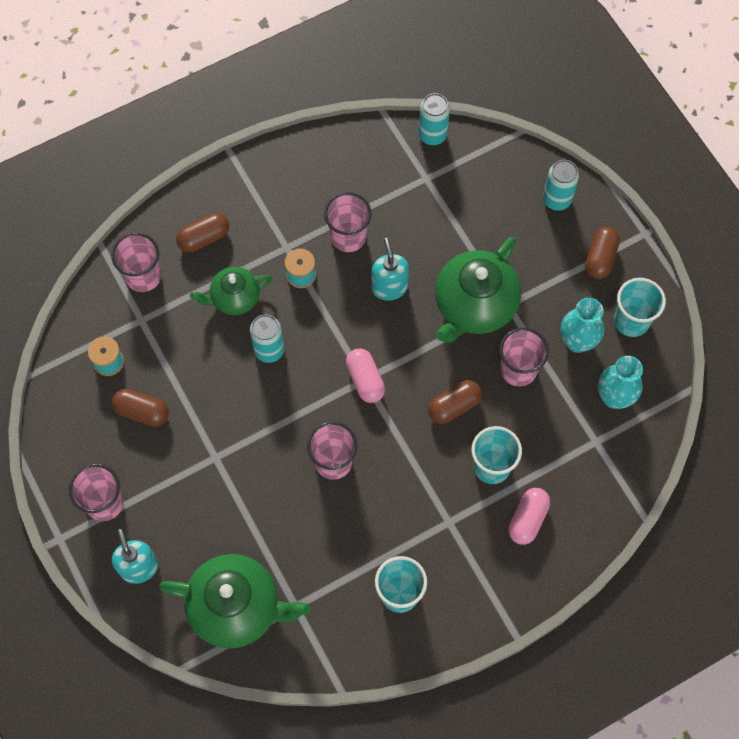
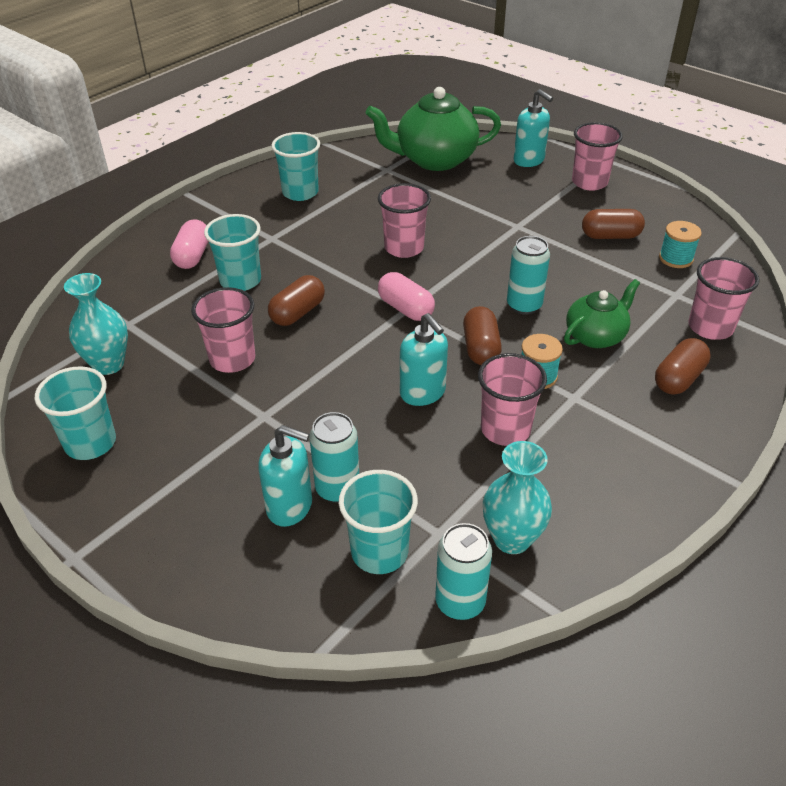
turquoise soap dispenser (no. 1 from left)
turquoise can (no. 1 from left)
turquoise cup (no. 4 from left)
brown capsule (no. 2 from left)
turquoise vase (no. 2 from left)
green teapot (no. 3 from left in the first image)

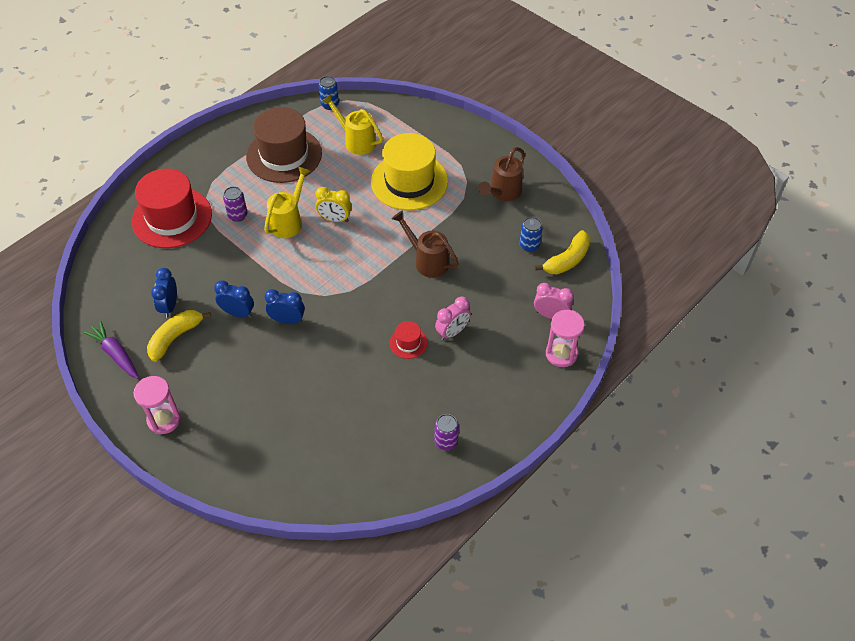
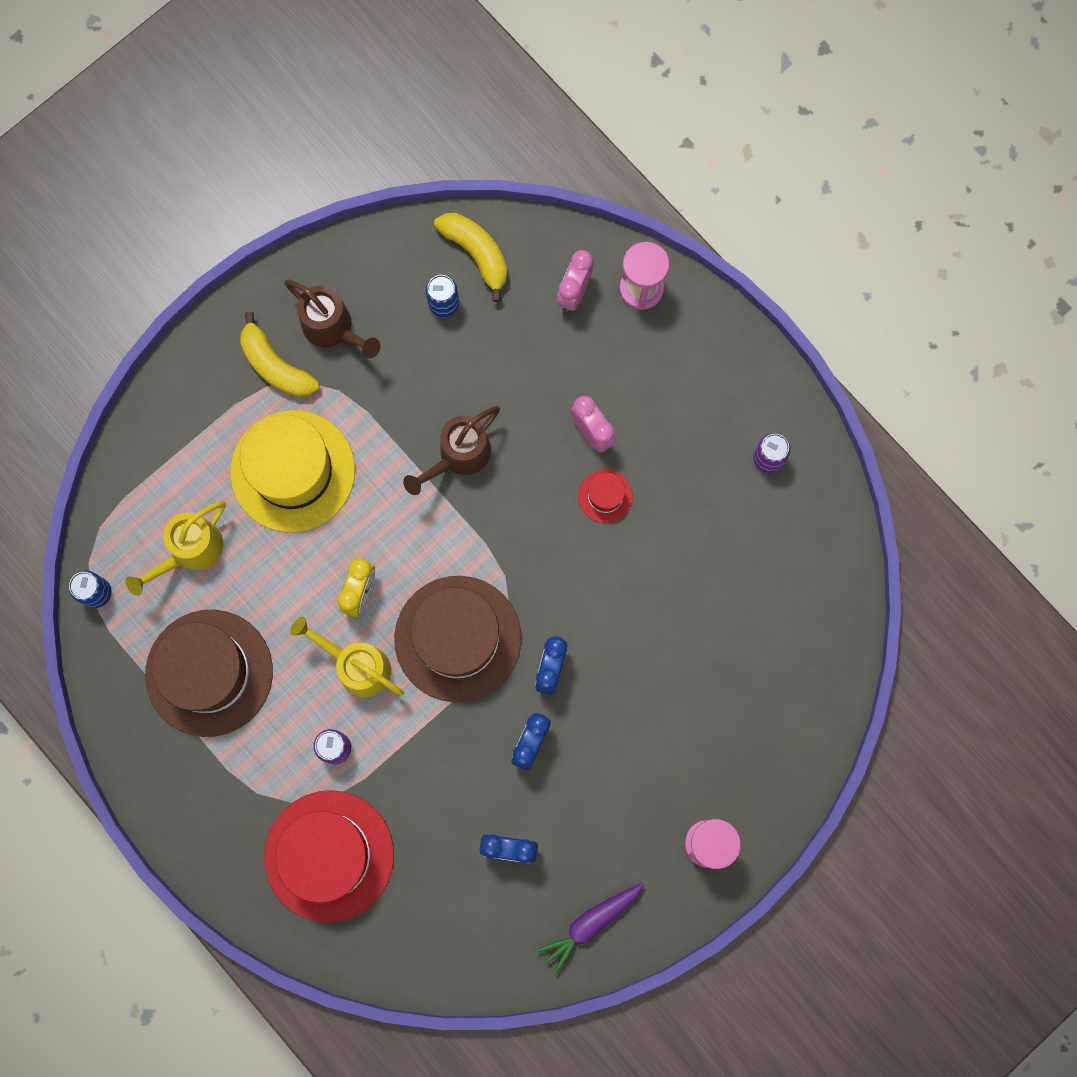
yellow banana (no. 1 from left)
brown hat (no. 2 from left)

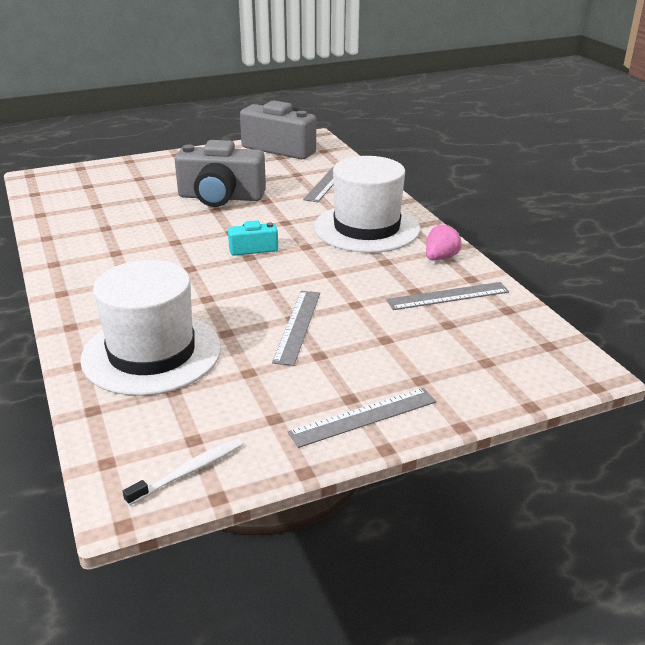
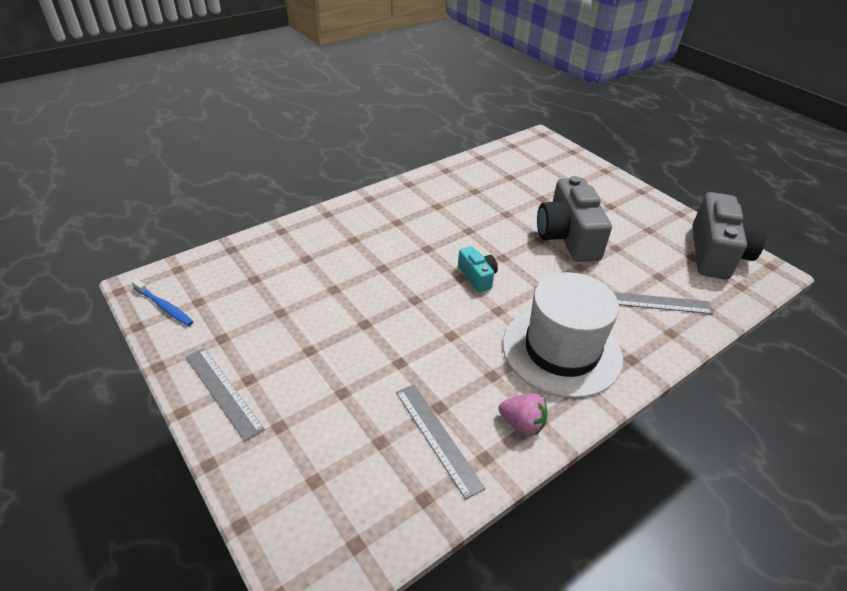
blue toothbrush
white hat (no. 1 from left in the first image)
grey ruler (no. 1 from left in the first image)

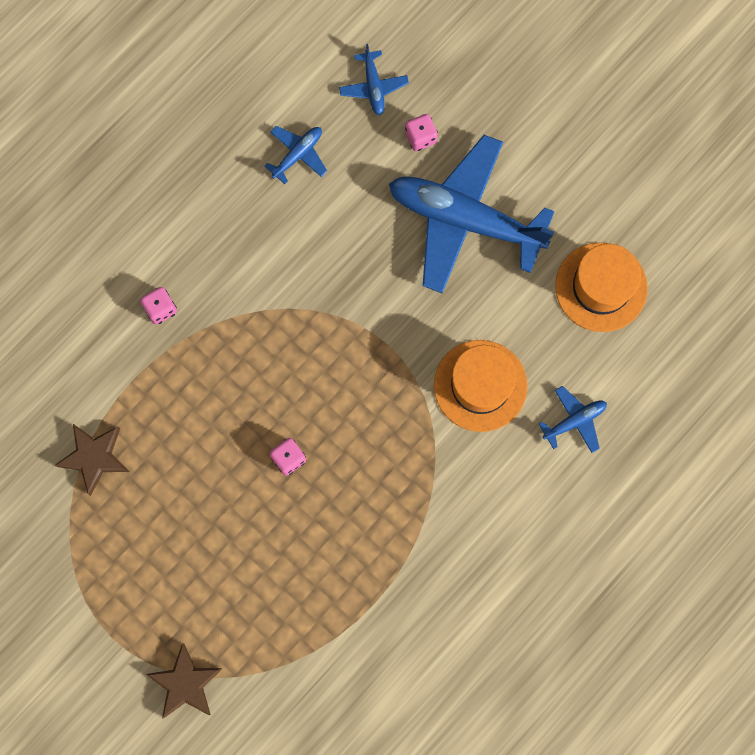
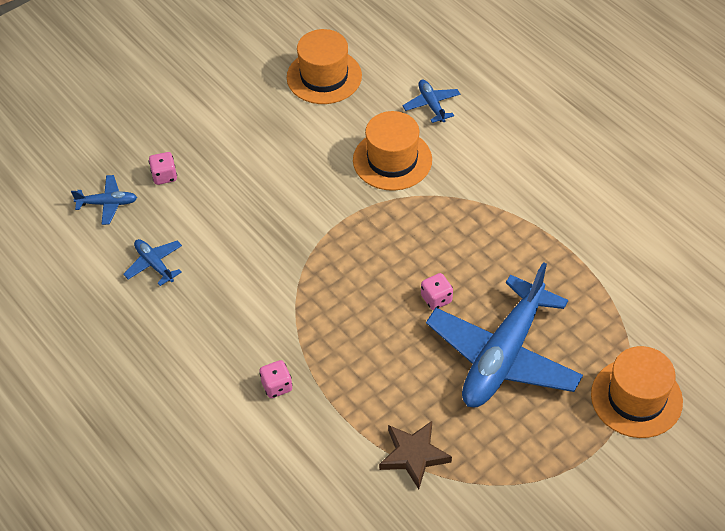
blue plane (no. 4 from left)
orange hat (no. 3 from left)

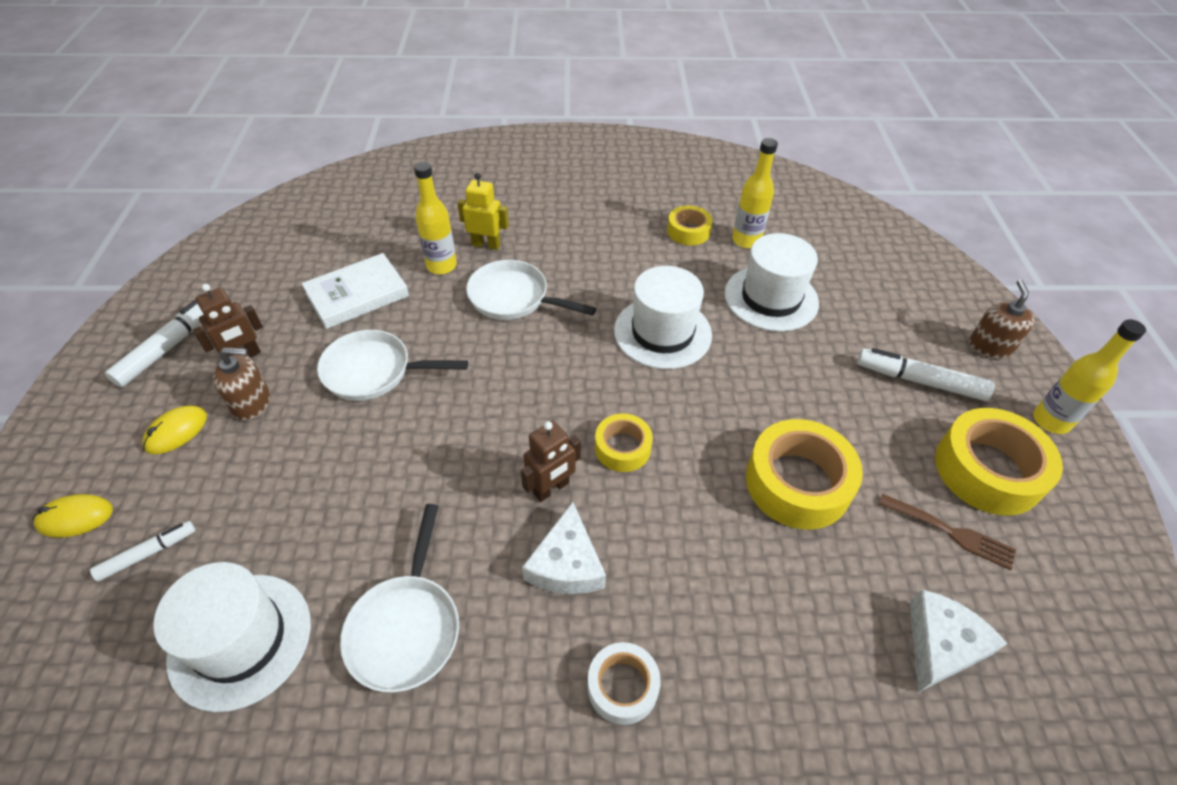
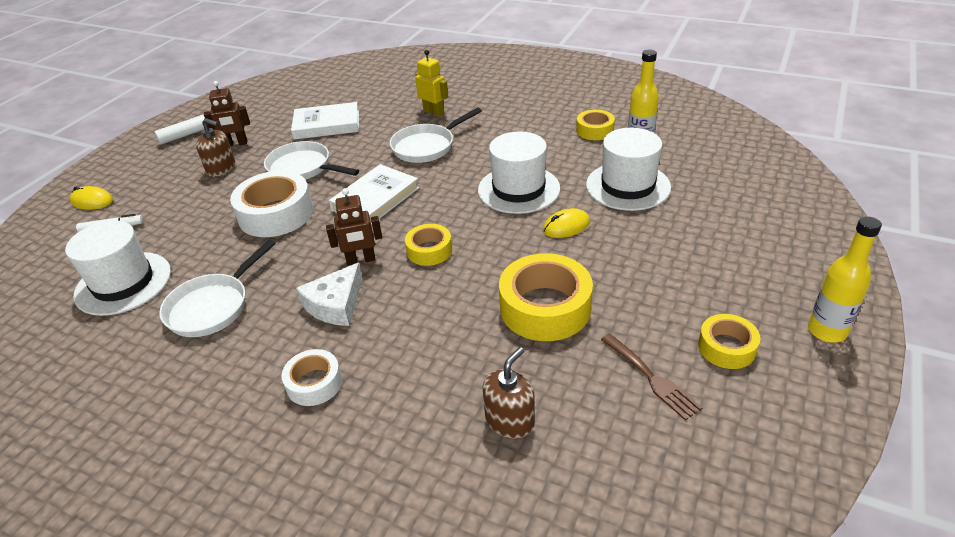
white tape (no. 1 from left)
white book (no. 2 from left)
white pan (no. 3 from left)
brown soap dispenser (no. 2 from left)
yellow mouse (no. 2 from left)
yellow tape (no. 4 from left)
yellow bottle (no. 1 from left in the first image)
white marker (no. 3 from left in the first image)
white cheese (no. 2 from left in the first image)

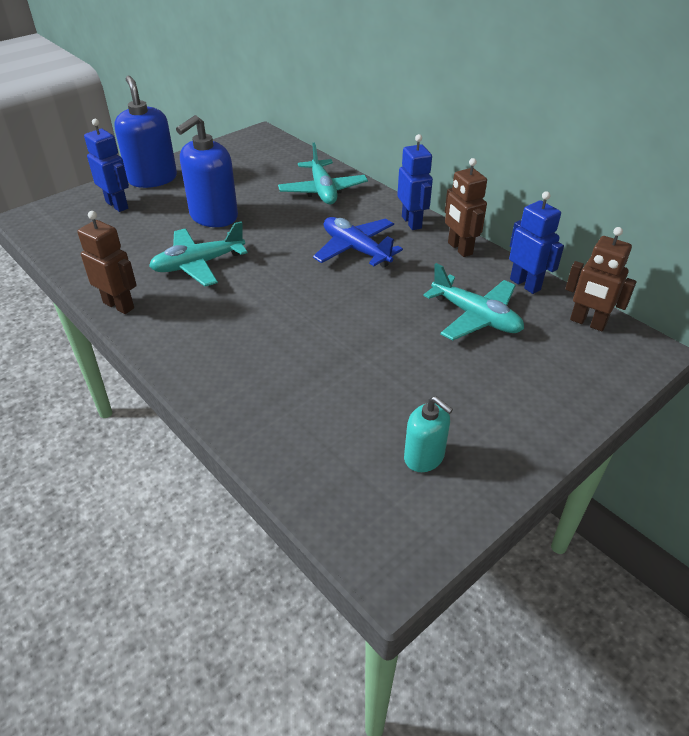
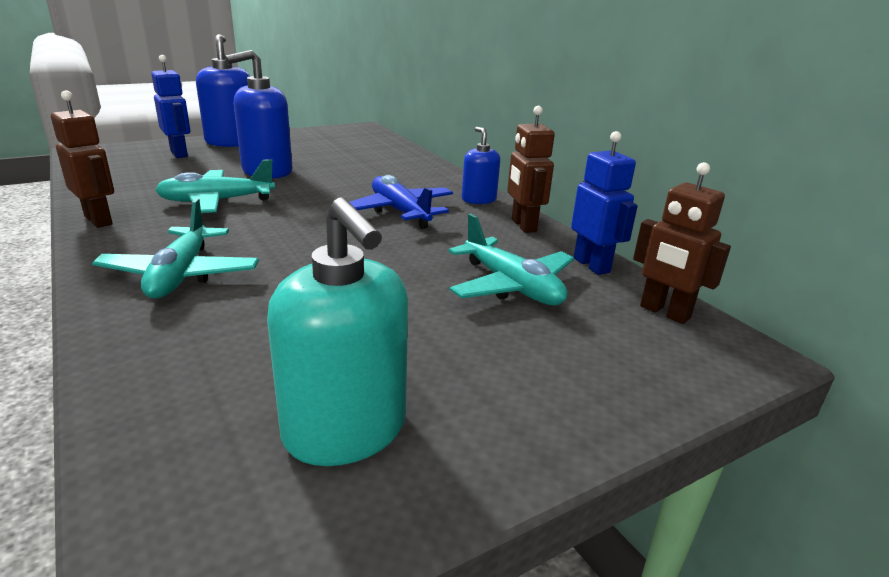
turquoise plane (no. 1 from left)
turquoise soap dispenser
blue soap dispenser (no. 3 from left)

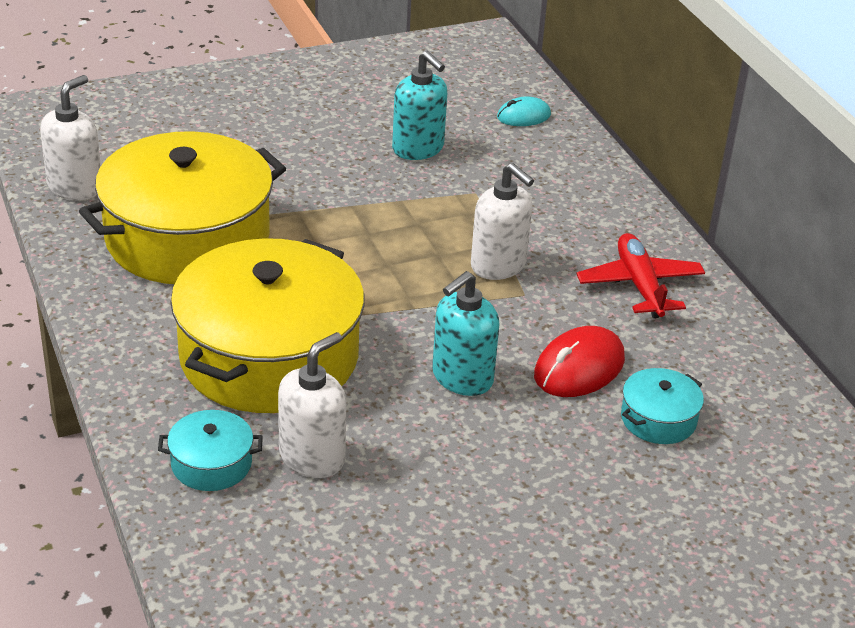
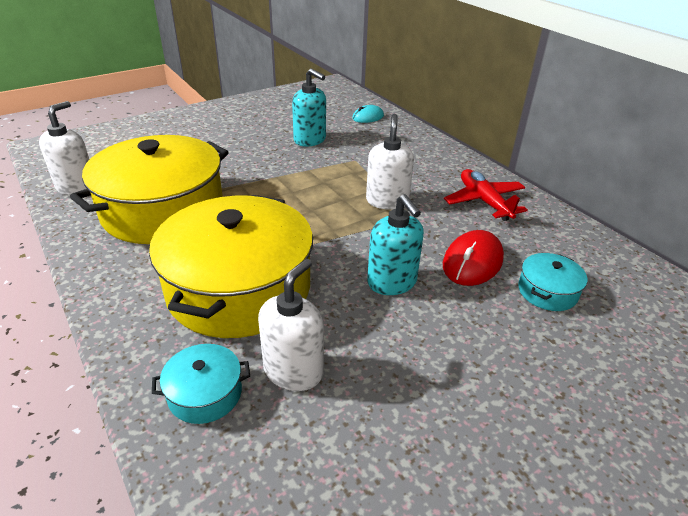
white soap dispenser (no. 3 from left)
turquoise soap dispenser (no. 2 from left)

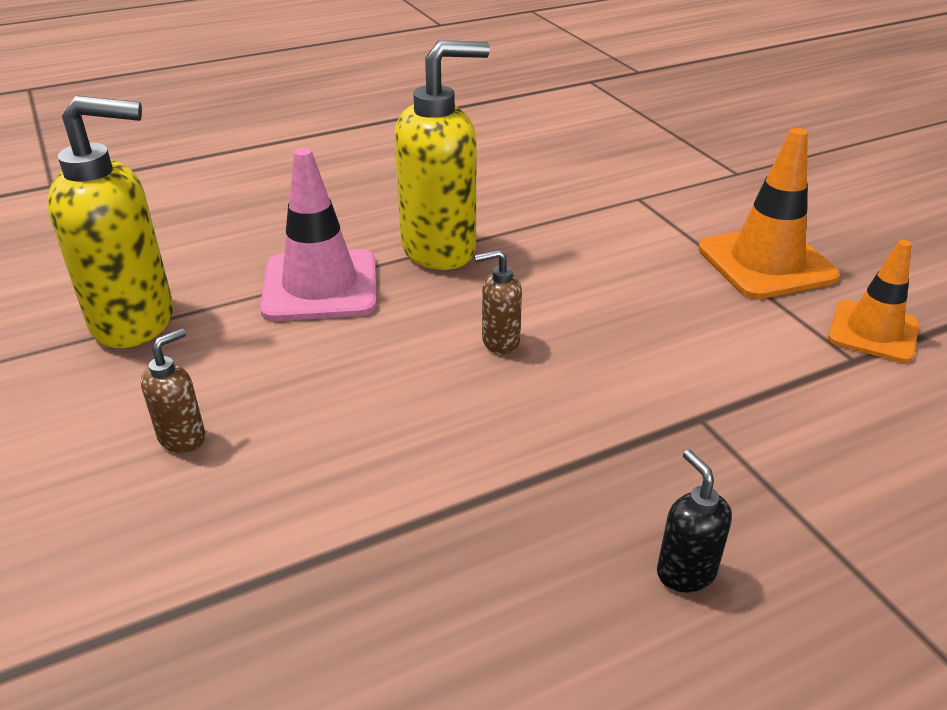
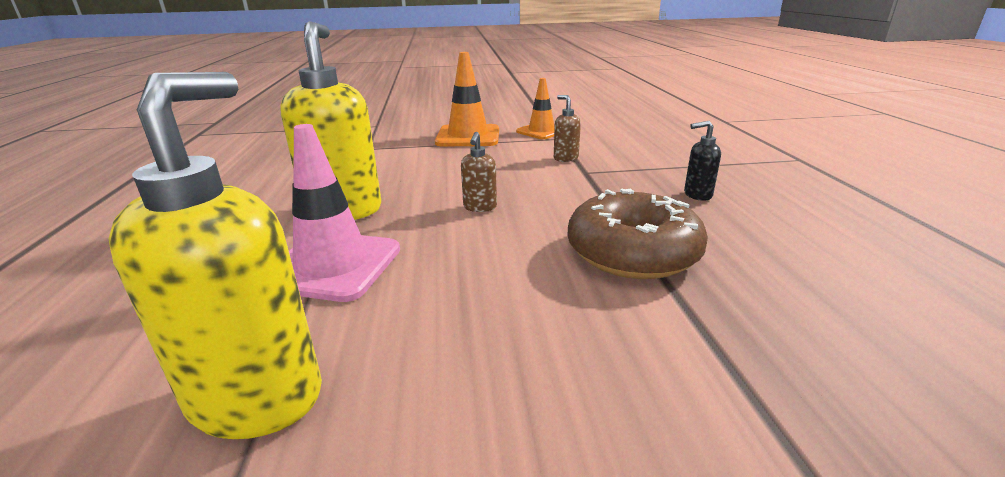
brown soap dispenser (no. 2 from left)
brown donut

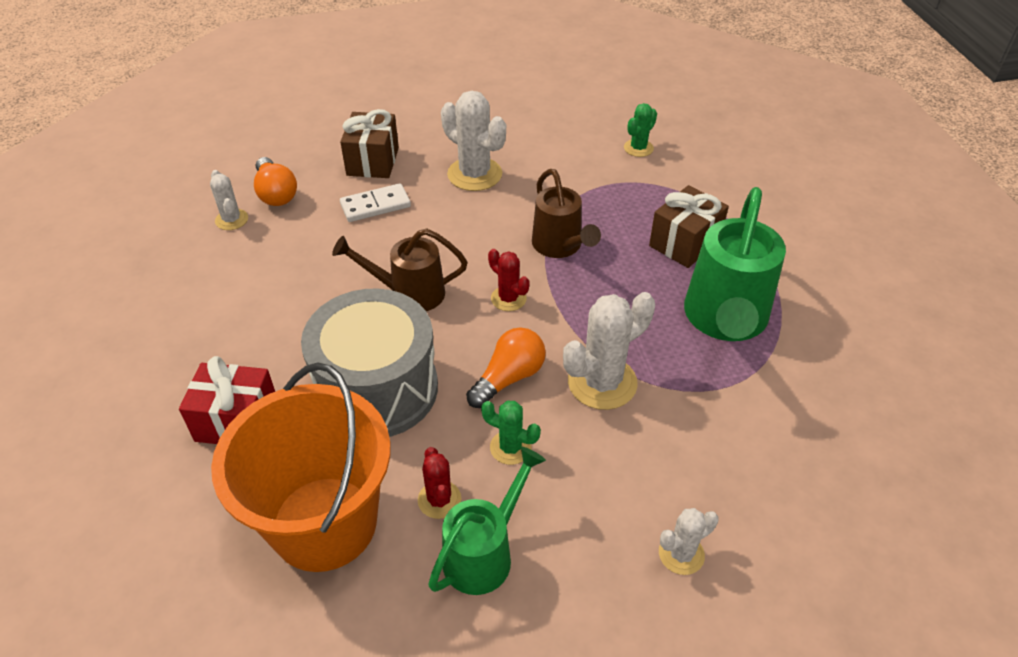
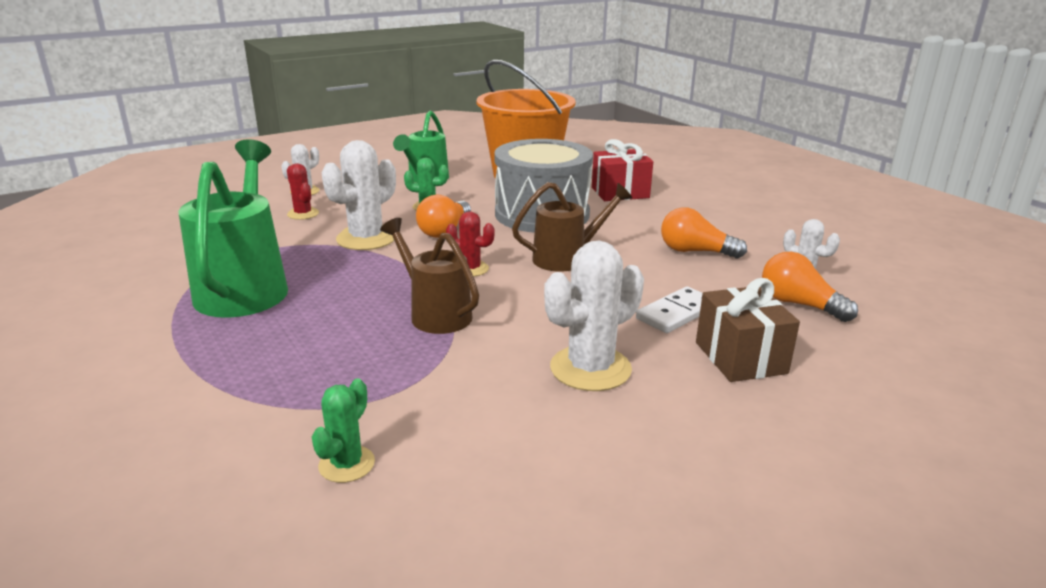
red cactus (no. 1 from left)
white cactus (no. 3 from left)
orange light bulb (no. 2 from left)
brown gift (no. 2 from left in the first image)

